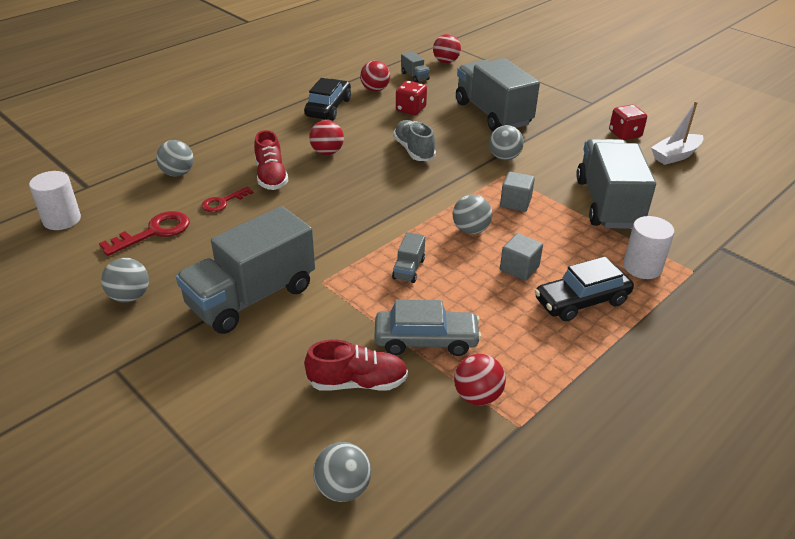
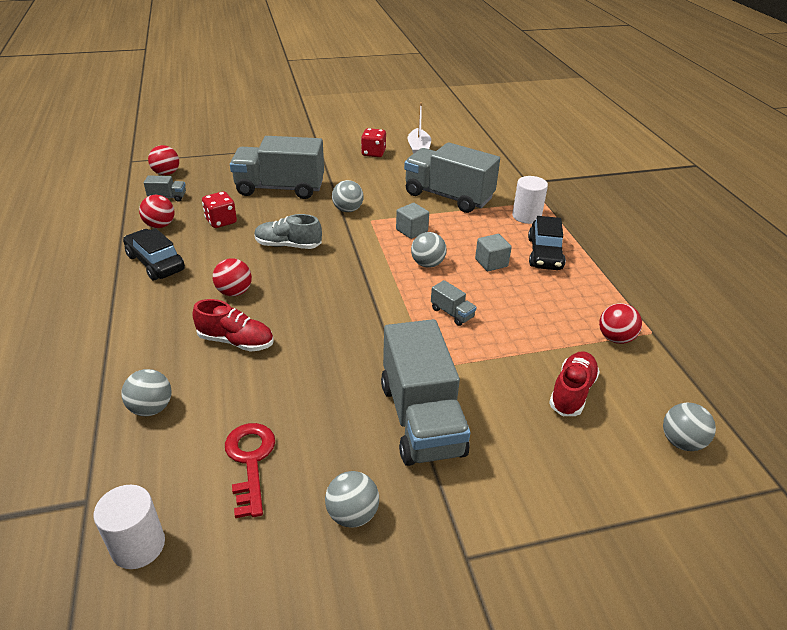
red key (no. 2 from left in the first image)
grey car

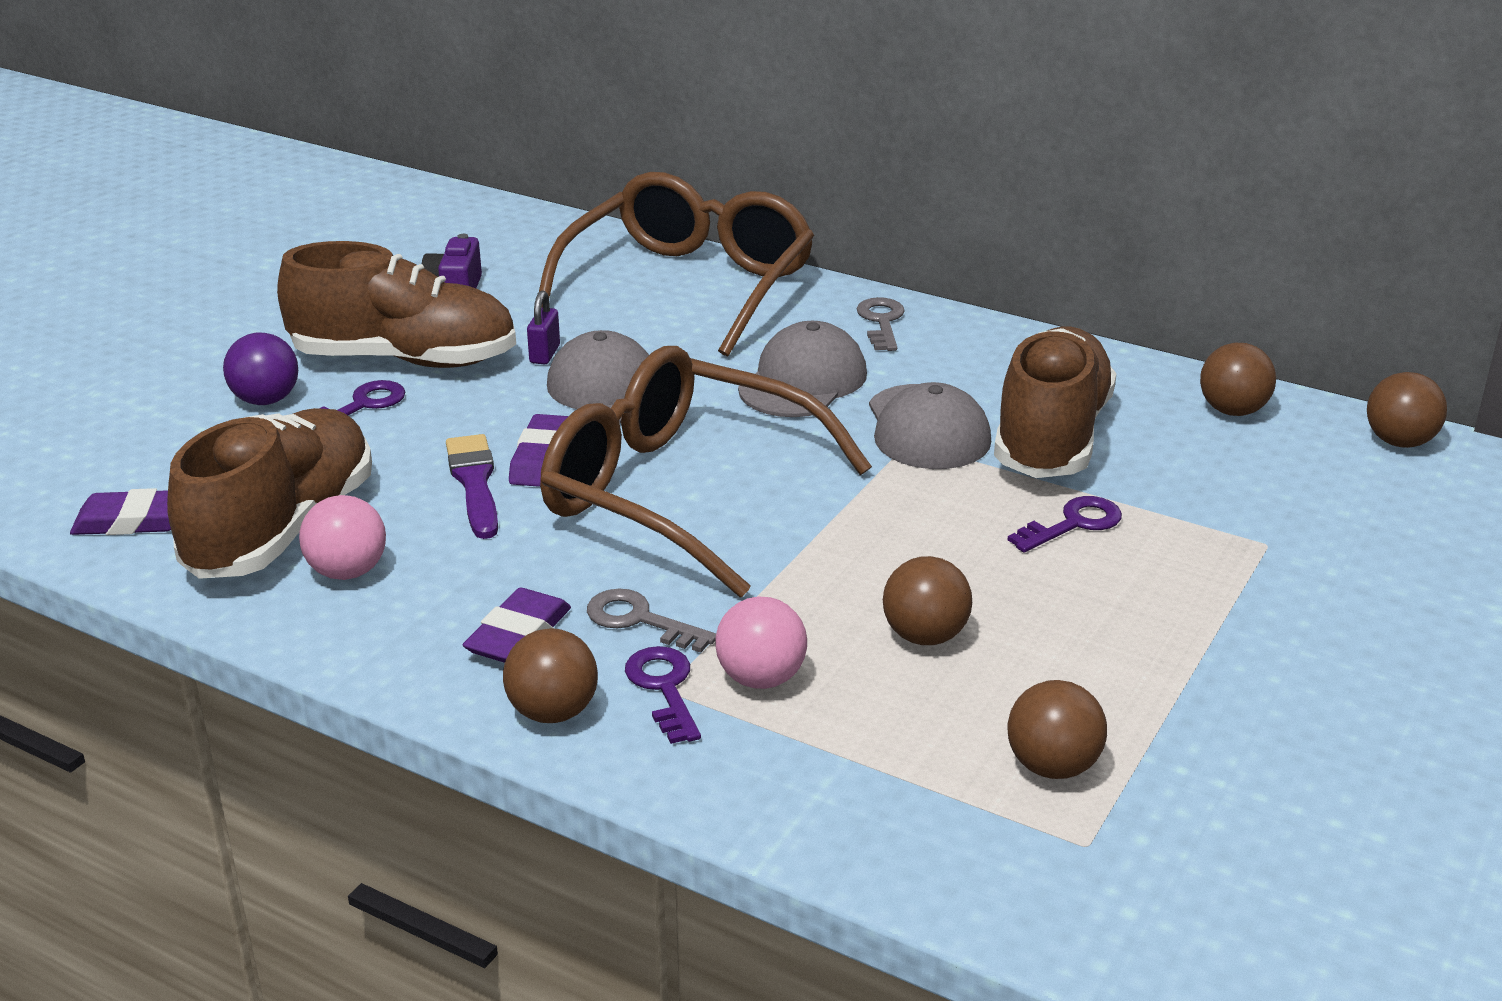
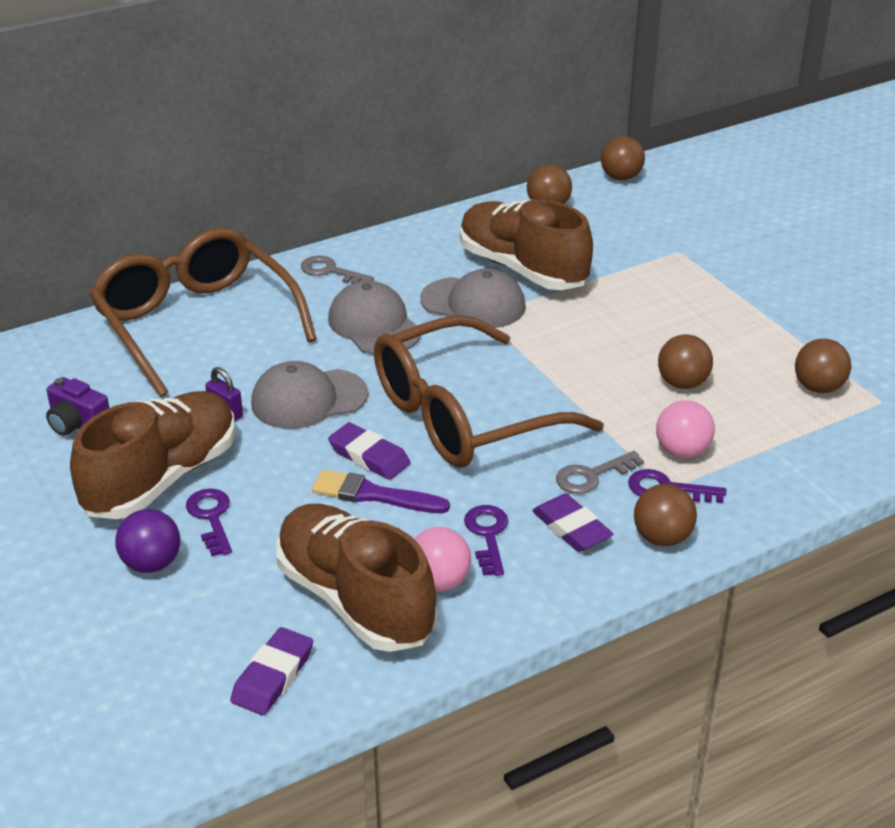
purple key (no. 2 from left)

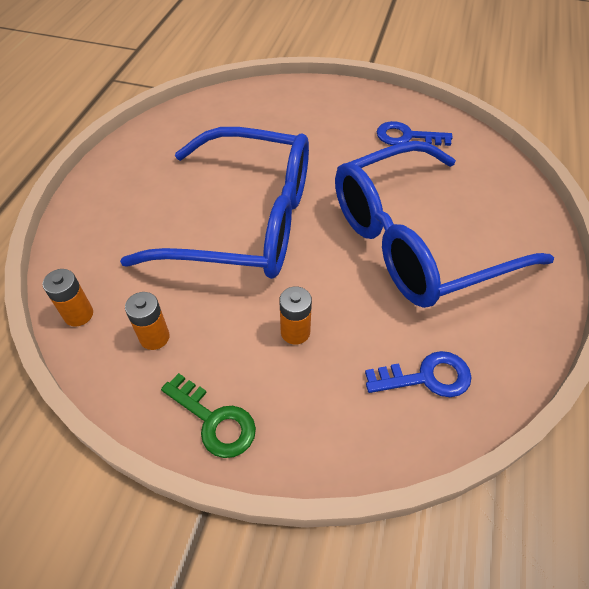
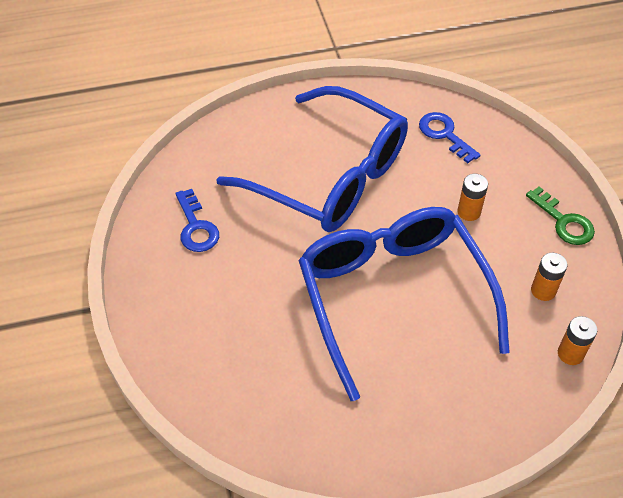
green key

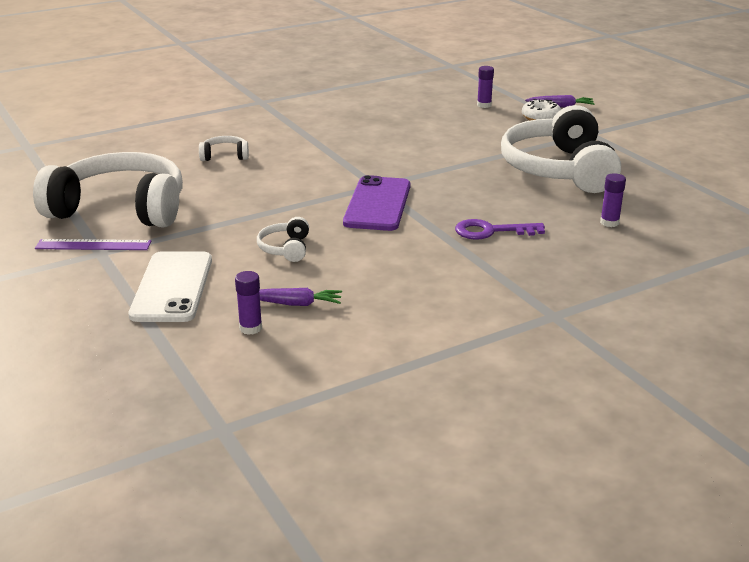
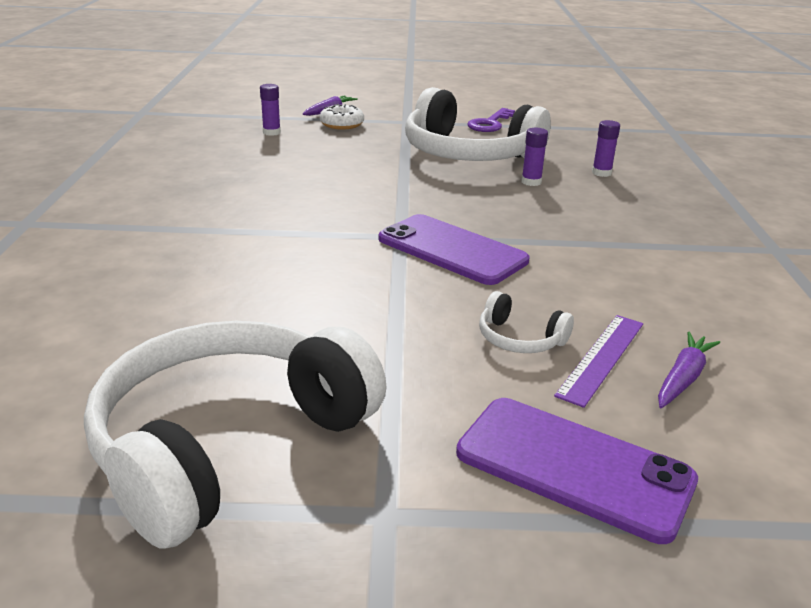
purple phone (no. 2 from left)
purple key
purple glue stick (no. 2 from left)
purple ruler
white headphones (no. 2 from left in the first image)

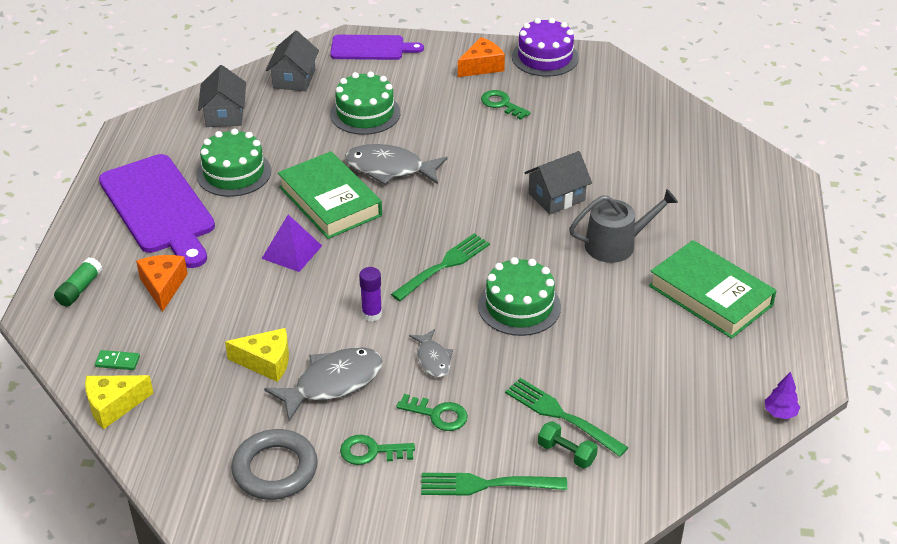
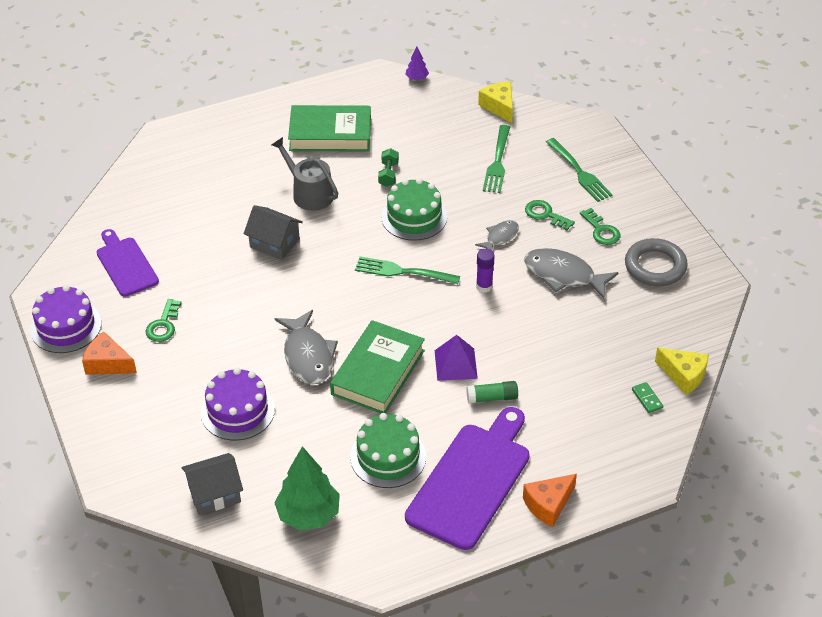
purple cutting board (no. 1 from left)
purple cake (no. 2 from left)
green tree
green book (no. 1 from left)
green dumbbell
green glue stick
yellow cheese (no. 1 from left)
orange cheese (no. 2 from left)
green key (no. 2 from left)

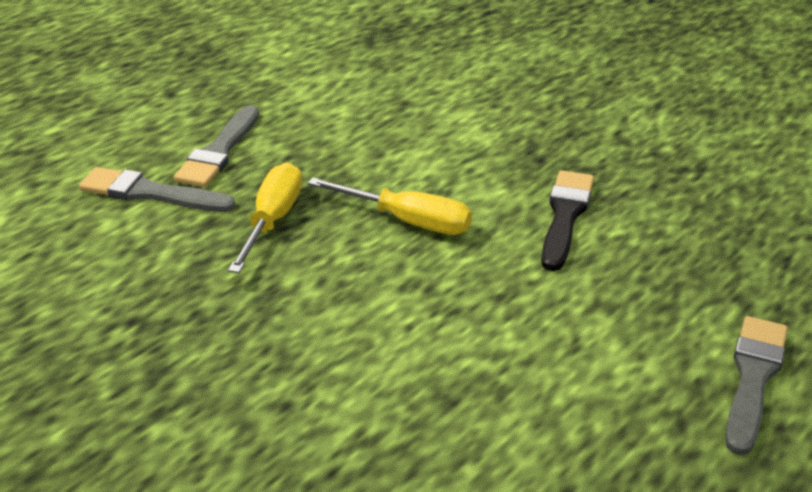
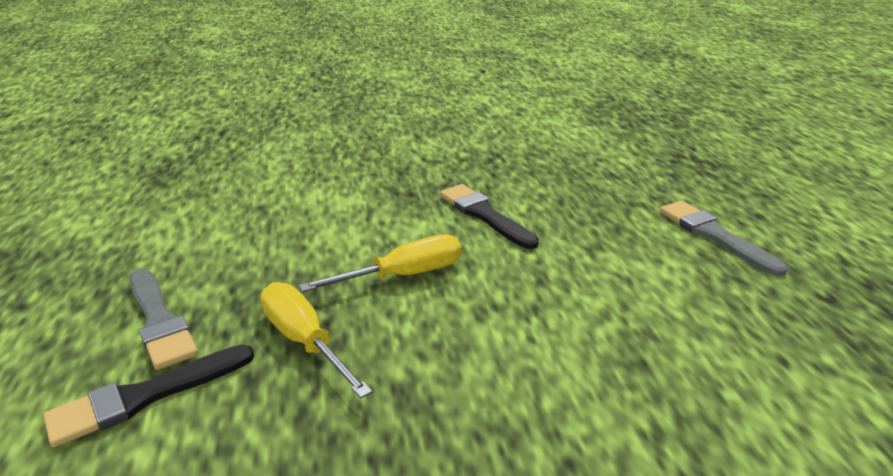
black brush (no. 1 from left)

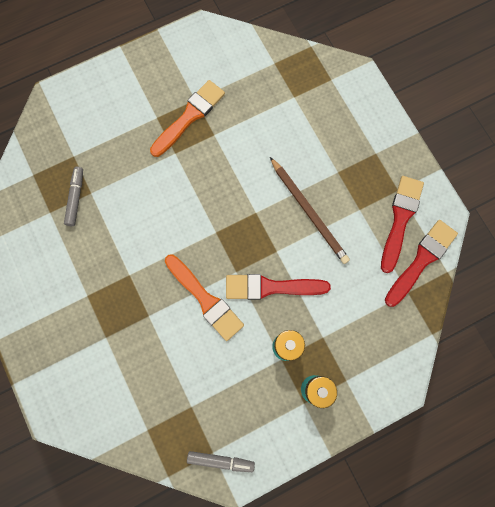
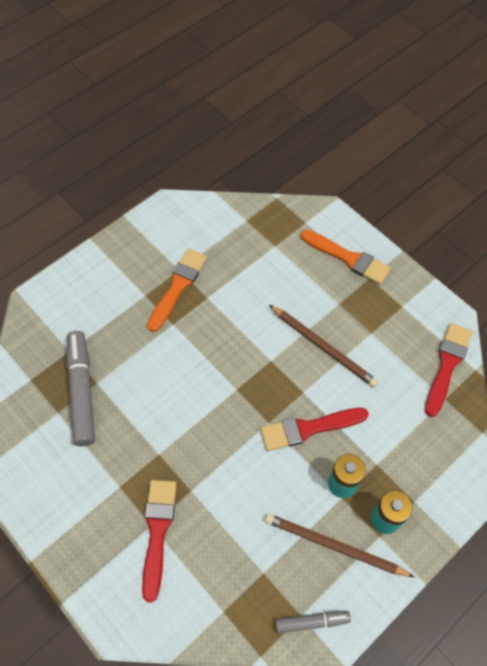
grey marker (no. 1 from left)
red brush (no. 1 from left)
brown pencil (no. 2 from left)
orange brush (no. 2 from left)

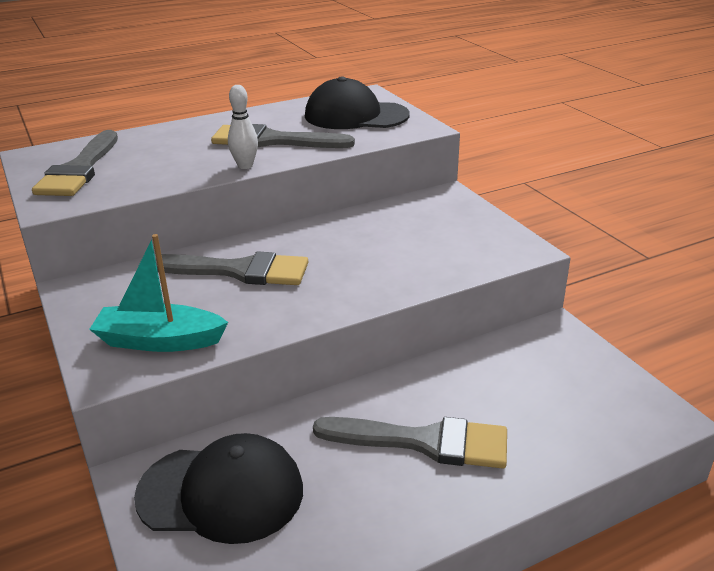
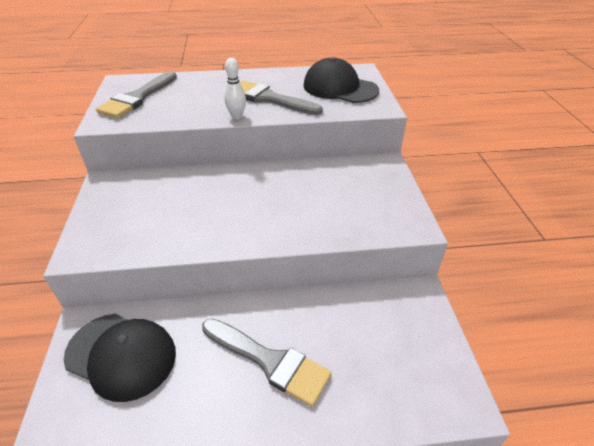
turquoise boat
grey brush (no. 2 from left in the first image)

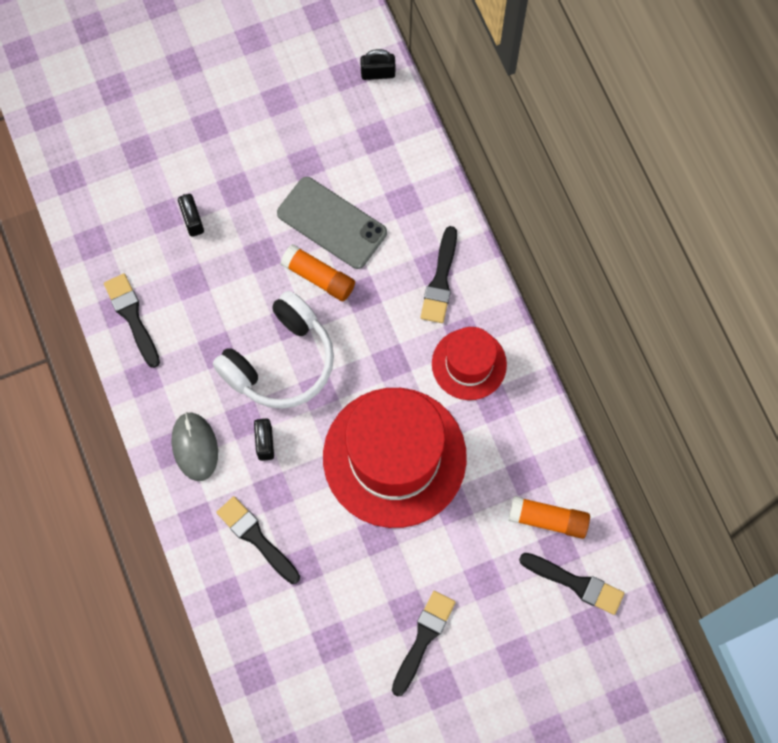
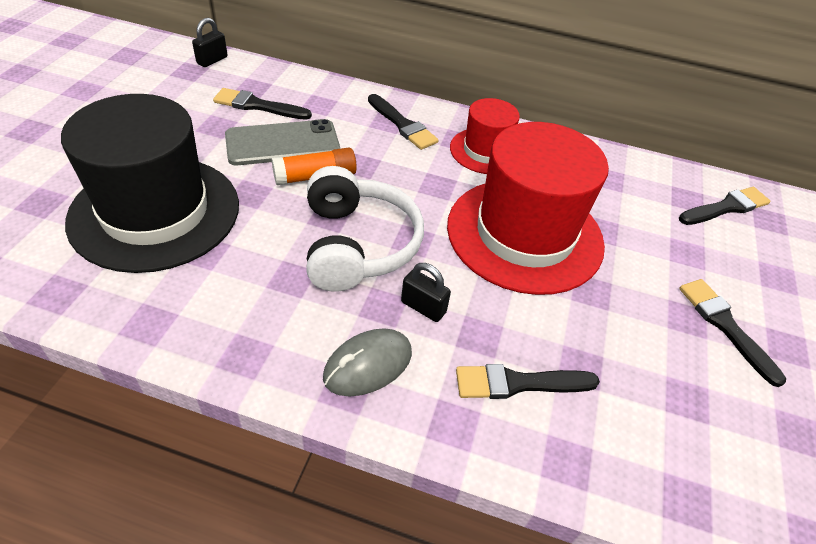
black hat
black brush (no. 1 from left)
grey mouse
orange glue stick (no. 2 from left in the first image)

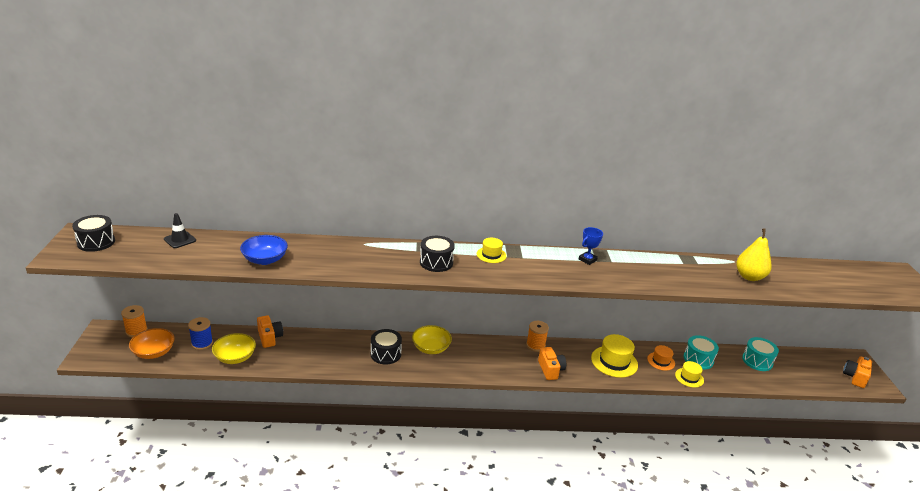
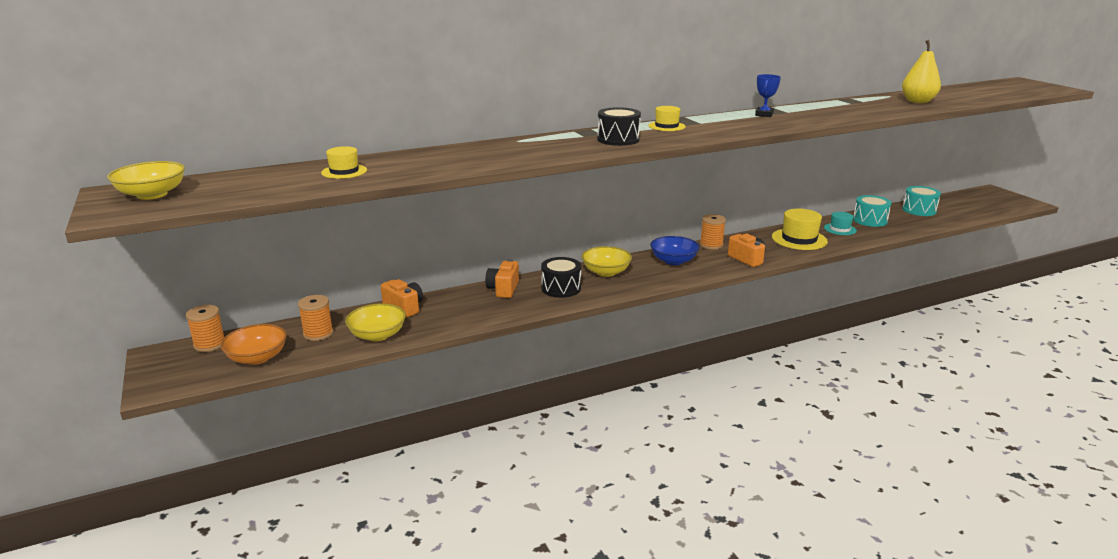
yellow bowl (no. 1 from left)
orange spool (no. 2 from left)
yellow hat (no. 1 from left)
orange camera (no. 2 from left)
blue bowl
turquoise hat
black traffic cone

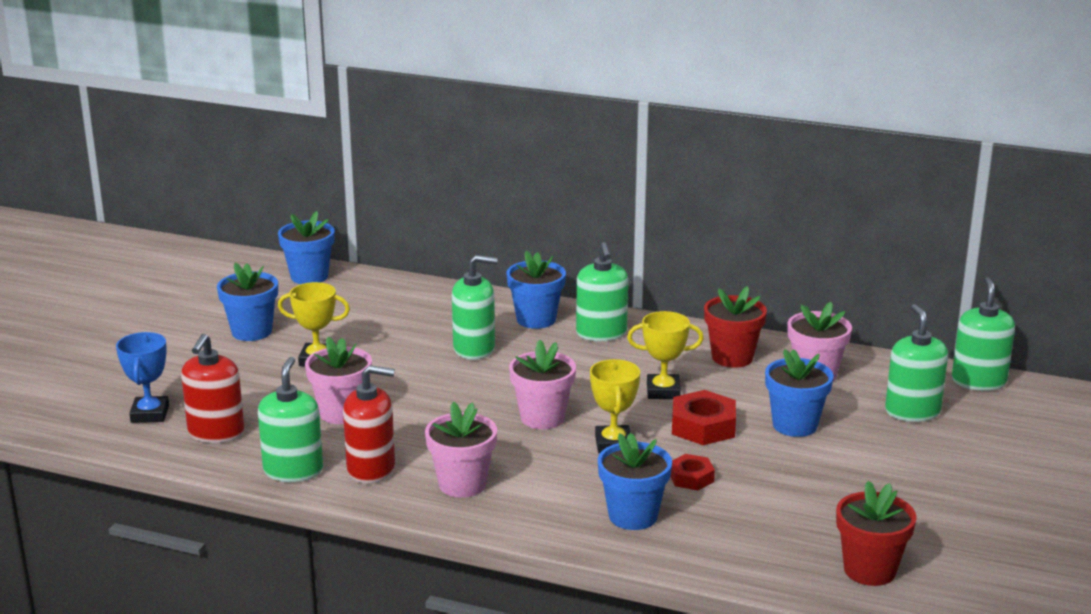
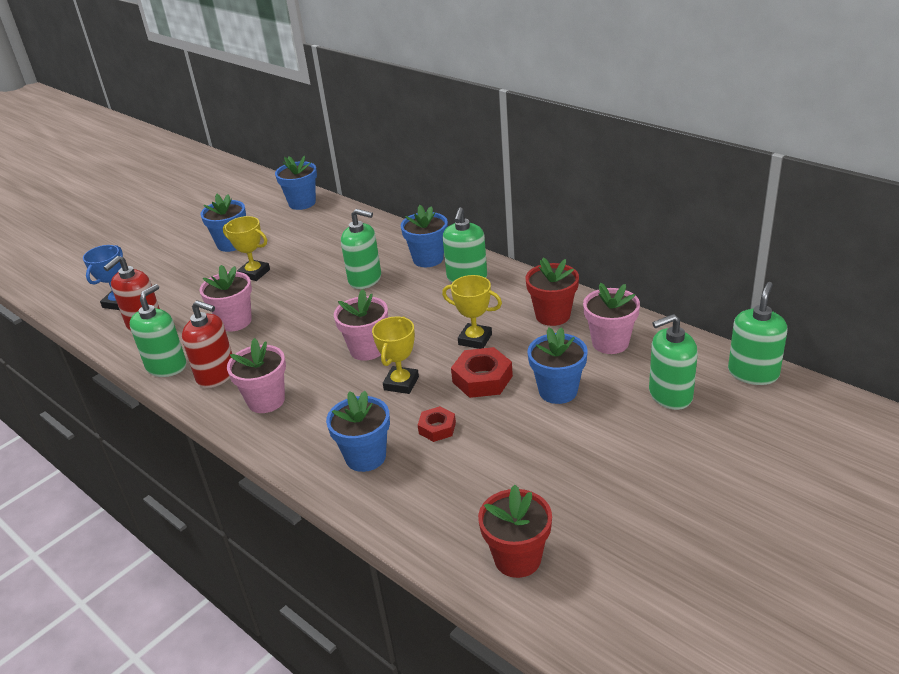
green soap dispenser (no. 4 from left)

